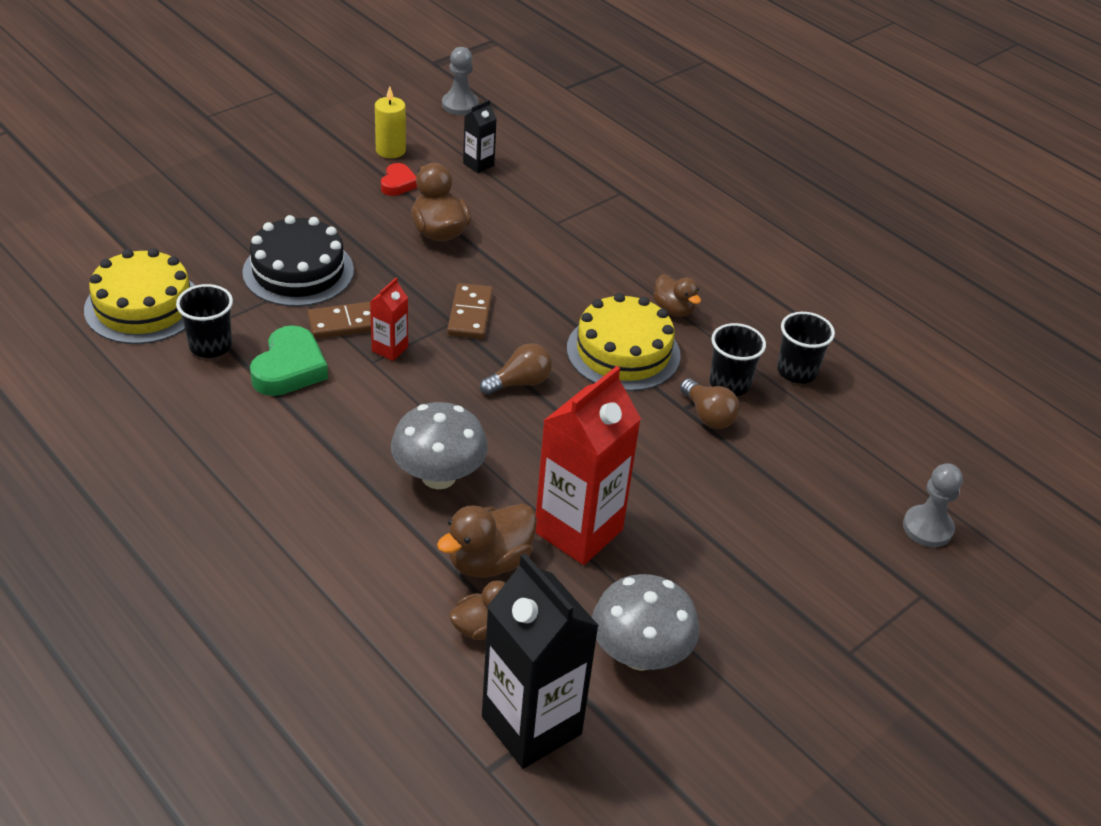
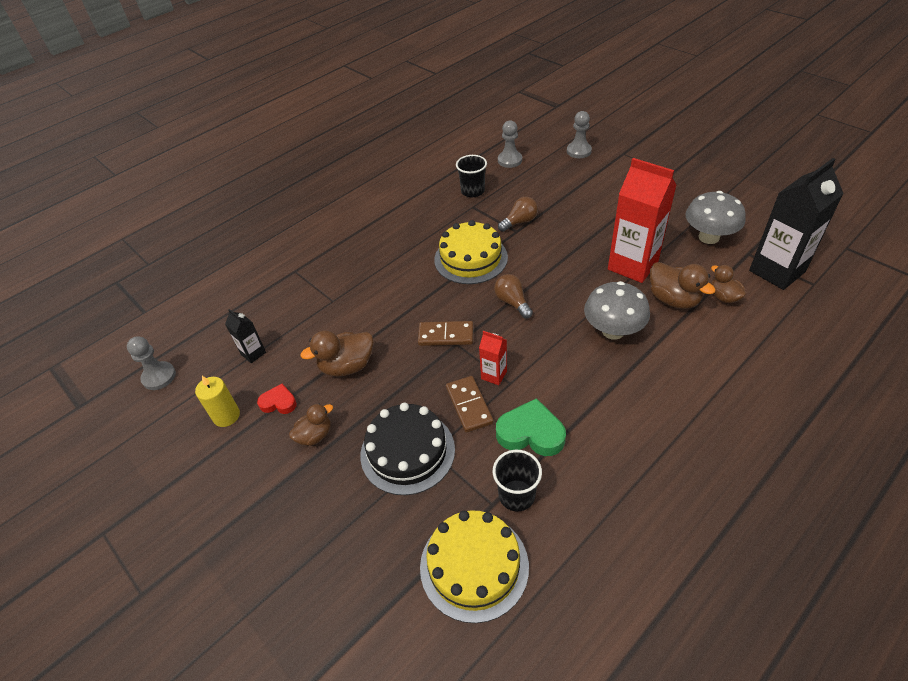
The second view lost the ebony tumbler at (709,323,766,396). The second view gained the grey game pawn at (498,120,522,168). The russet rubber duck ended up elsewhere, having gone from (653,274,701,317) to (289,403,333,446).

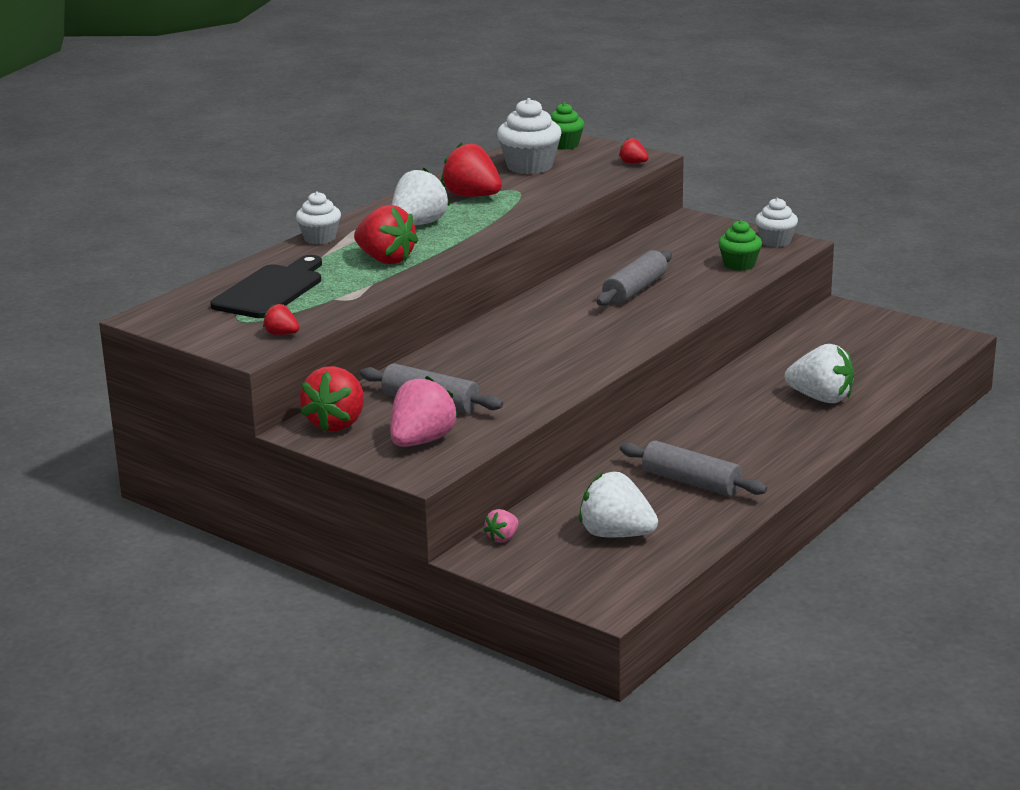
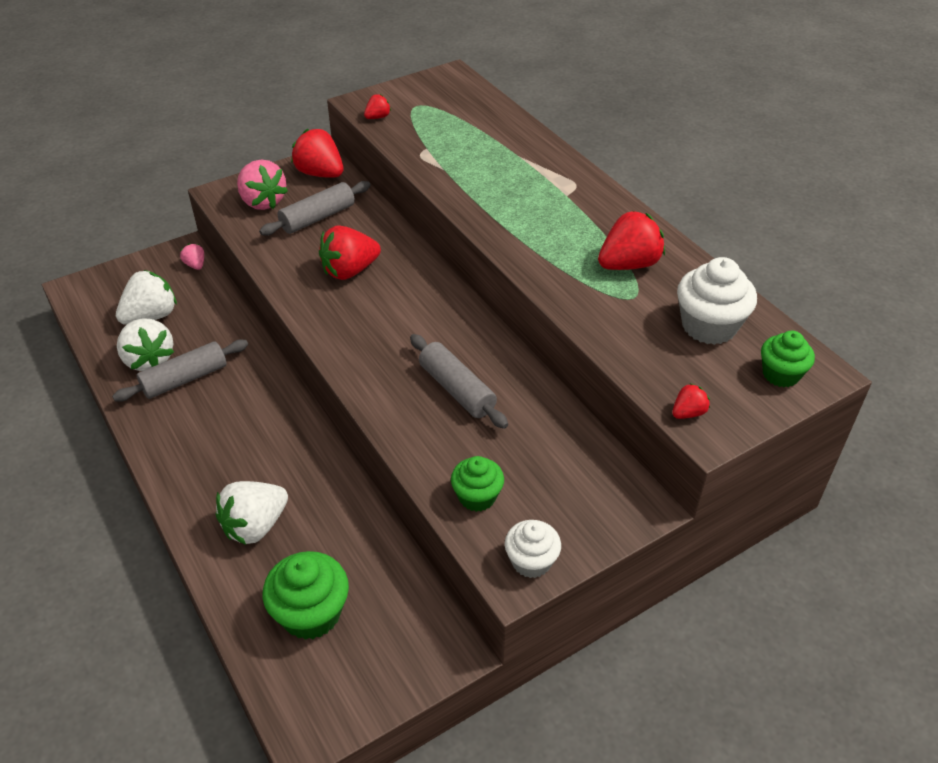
The second view lost the ebony cutting board at (210,255,322,318). The second view lost the snow-white cupcake at (296,192,341,244). The second view gained the emerald cupcake at (263,551,349,640). The red berry ended up elsewhere, having gone from (354,205,419,264) to (319,225,381,280). The snow-white berry ended up elsewhere, having gone from (392,168,450,225) to (117,318,174,371).

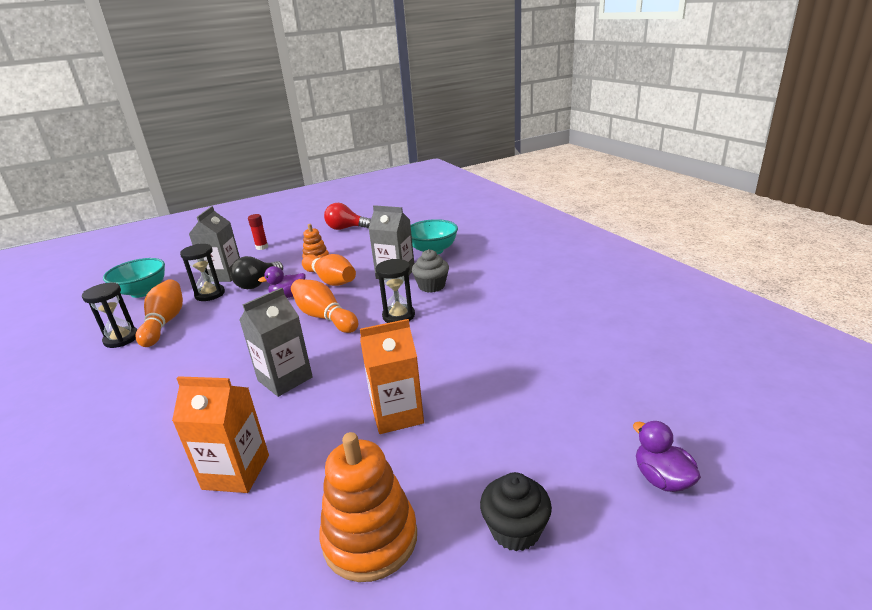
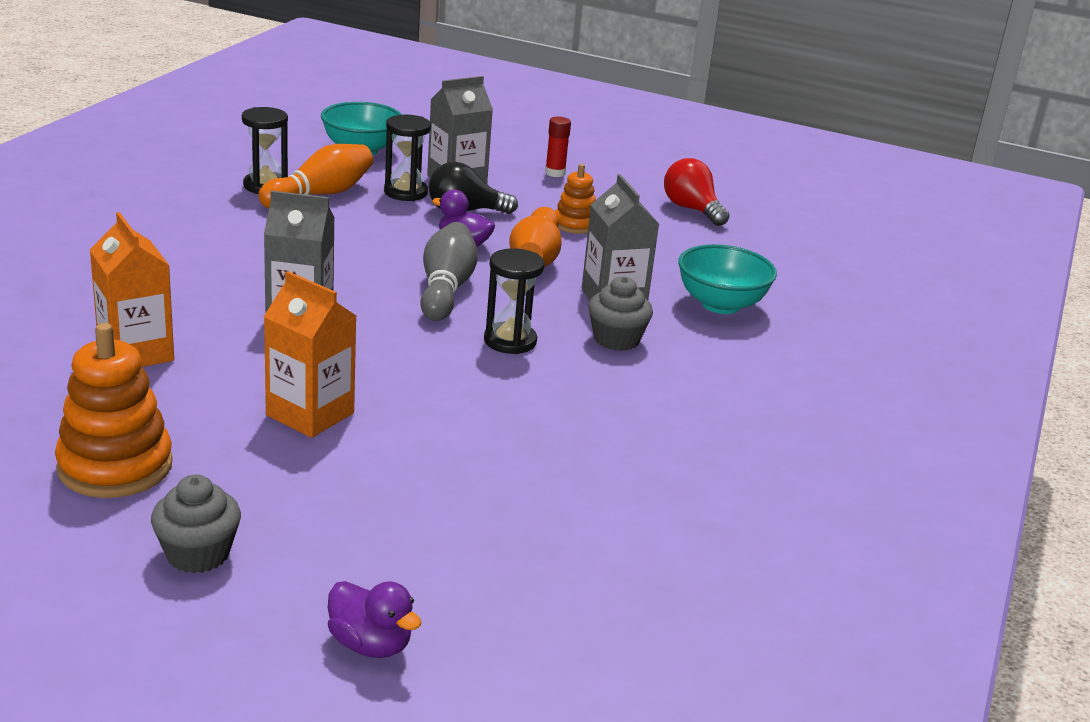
What was the orange bowling pin at (291,279,358,333) turned into the grey bowling pin at (420,222,478,321). What was the ebony cupcake at (480,472,552,552) turned into the grey cupcake at (151,475,241,573). The royal purple rubber duck at (633,421,701,492) ended up facing another way, 105 degrees clockwise from before.

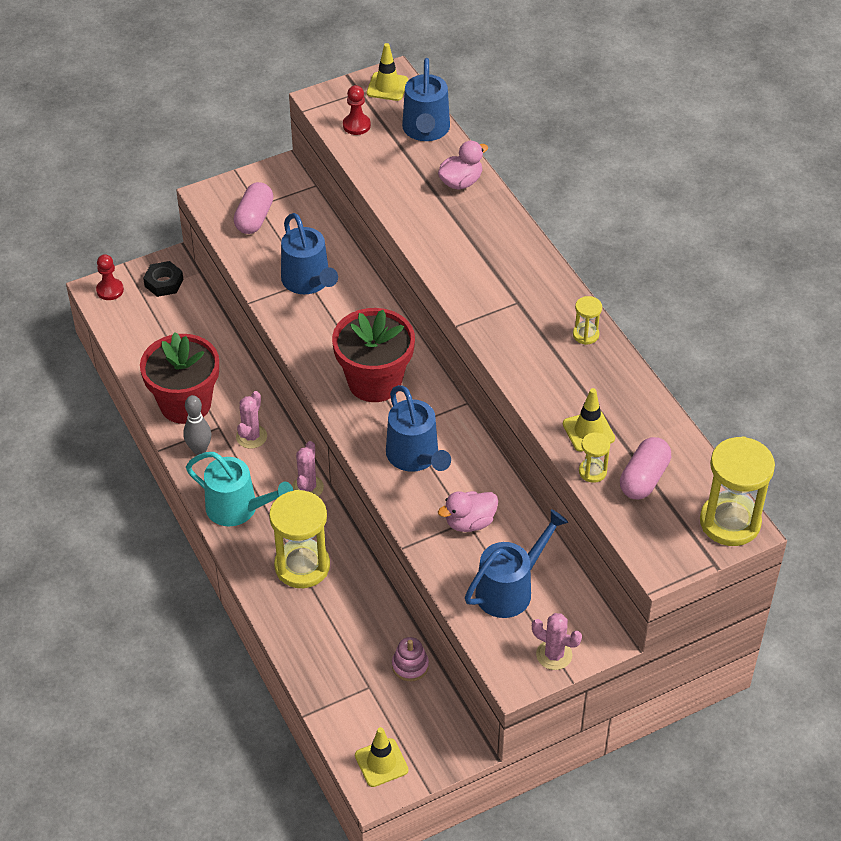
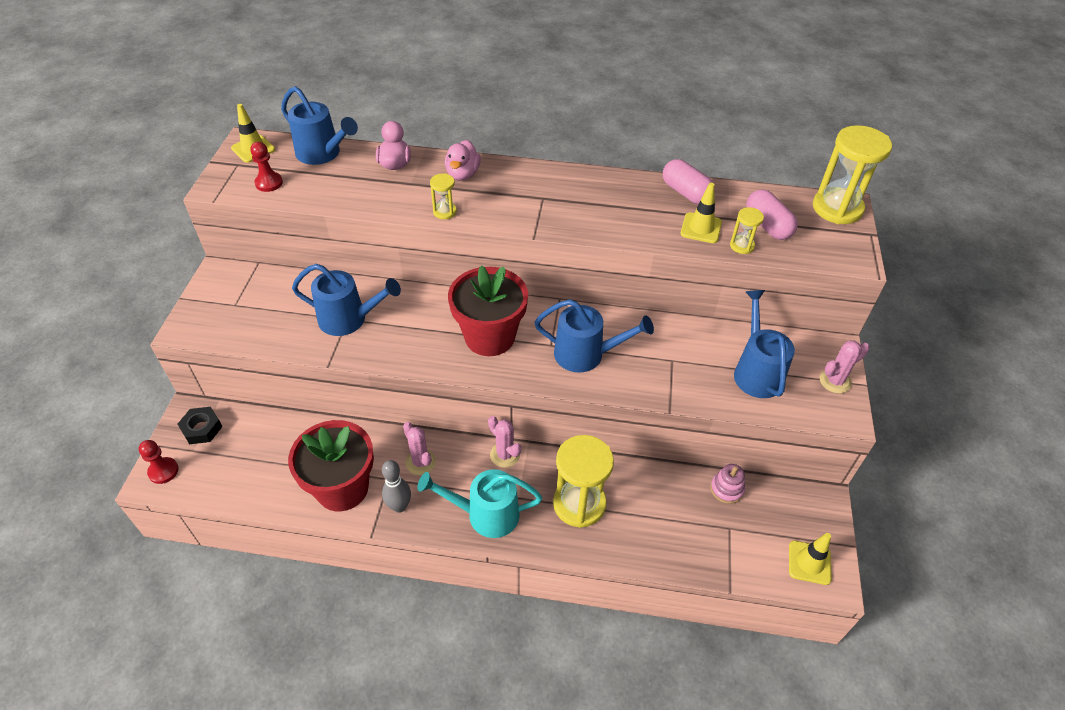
The pink pill shape ended up elsewhere, having gone from (234,182,274,234) to (663,159,715,204). The pink rubber duck ended up elsewhere, having gone from (438,491,498,532) to (445,140,481,180). The golden sand timer ended up elsewhere, having gone from (573,296,602,345) to (430,173,457,219). The teal watering pot at (186,452,293,526) ended up facing another way, 150 degrees counterclockwise from before.

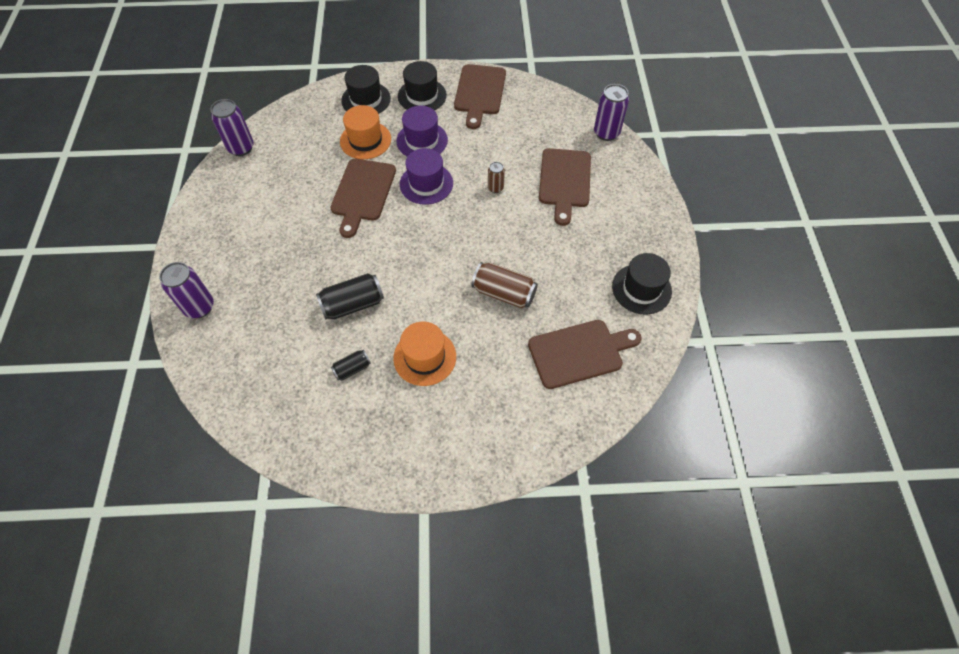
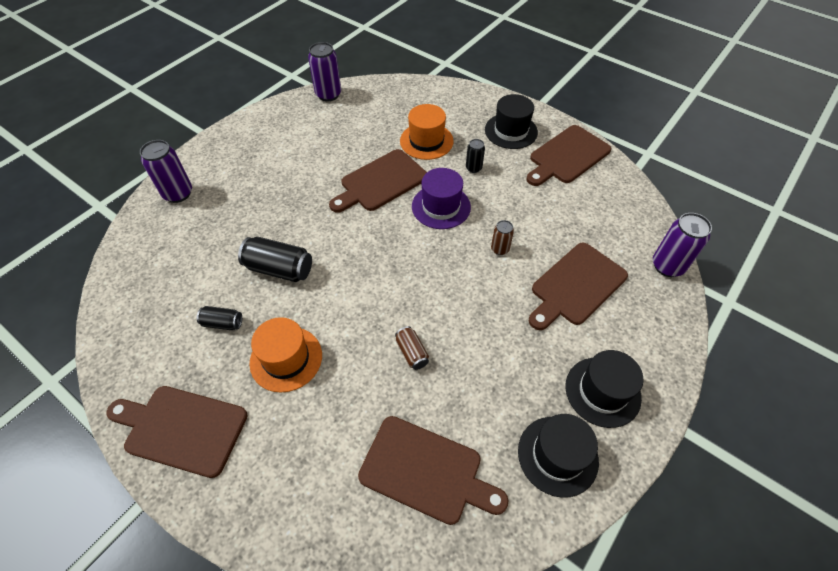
The second view gained the russet cutting board at (106,386,248,478). The ebony top hat ended up elsewhere, having gone from (341,65,391,114) to (565,350,643,428). Where the royal purple top hat stood at (396,106,448,157), the ebony tin came to stand at (466,139,485,173). The size of the russet tin at (472,262,538,308) changed by a factor of 0.57.

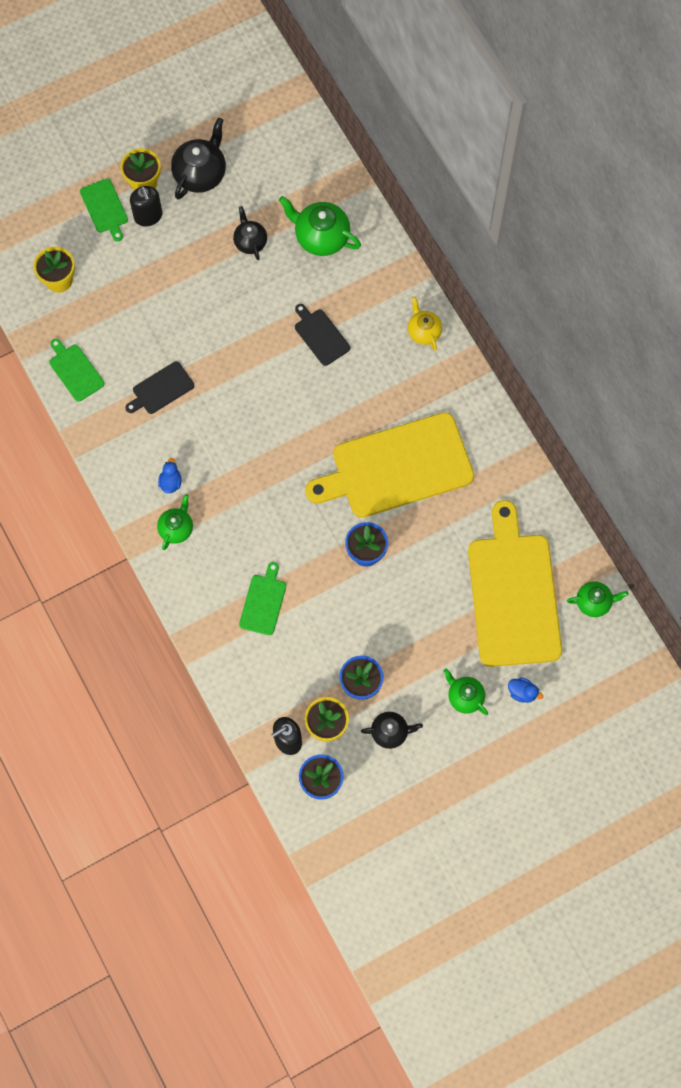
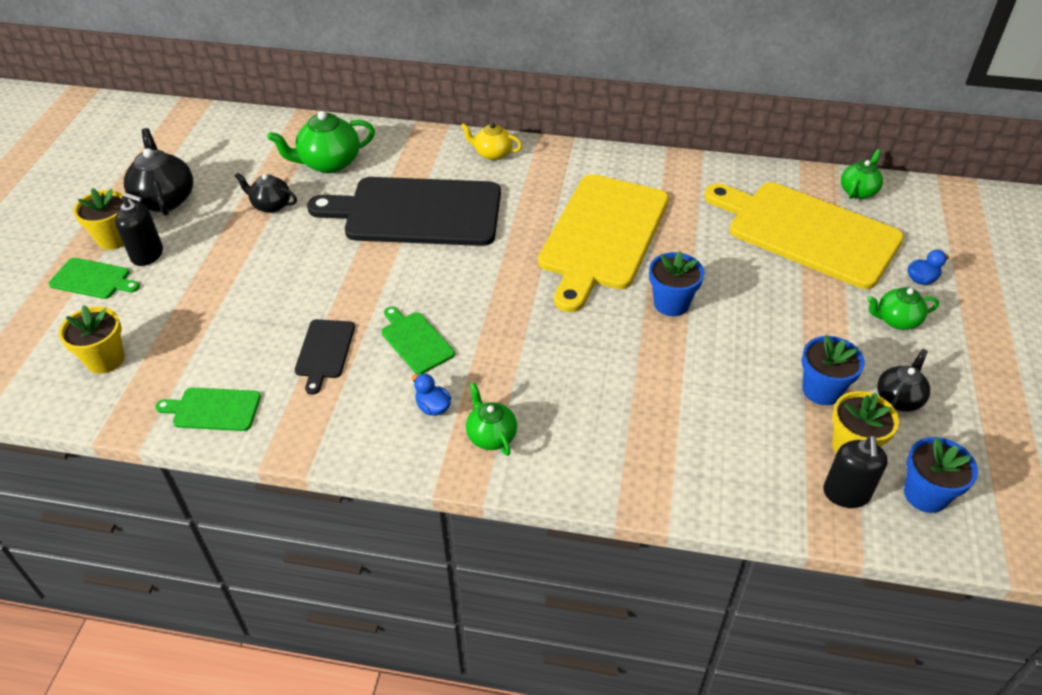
The emerald cutting board ended up elsewhere, having gone from (239,562,286,635) to (381,307,455,374). The size of the ebony cutting board at (295,304,350,366) changed by a factor of 2.29.

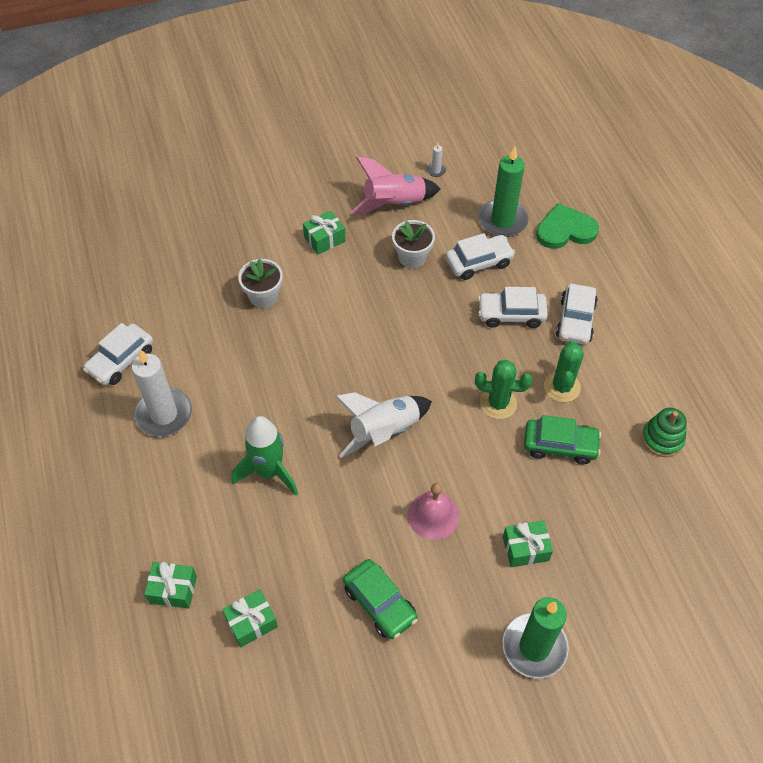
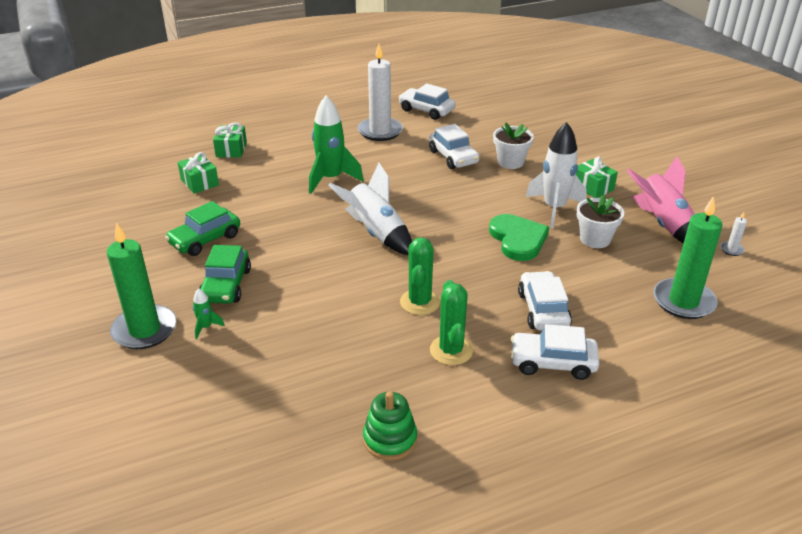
The second view lost the pink bell at (408,483,459,540). The second view lost the emerald gift at (503,520,553,567). The second view gained the emerald rocket at (193,288,225,339). The second view gained the snow-white rocket at (526,122,587,228). The snow-white automobile ended up elsewhere, having gone from (446,233,515,280) to (429,124,480,169). The emerald automobile ended up elsewhere, having gone from (524,415,601,464) to (199,245,251,304). The emerald heart shape ended up elsewhere, having gone from (536,203,599,249) to (489,214,549,261). The emerald cactus at (544,341,584,402) ended up facing another way, 75 degrees clockwise from before.

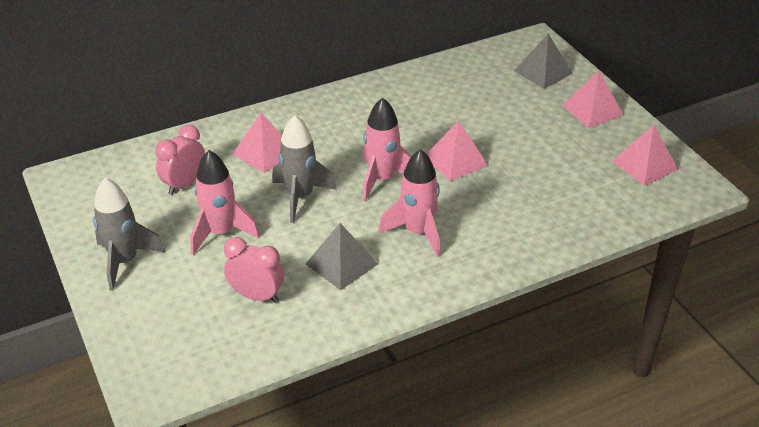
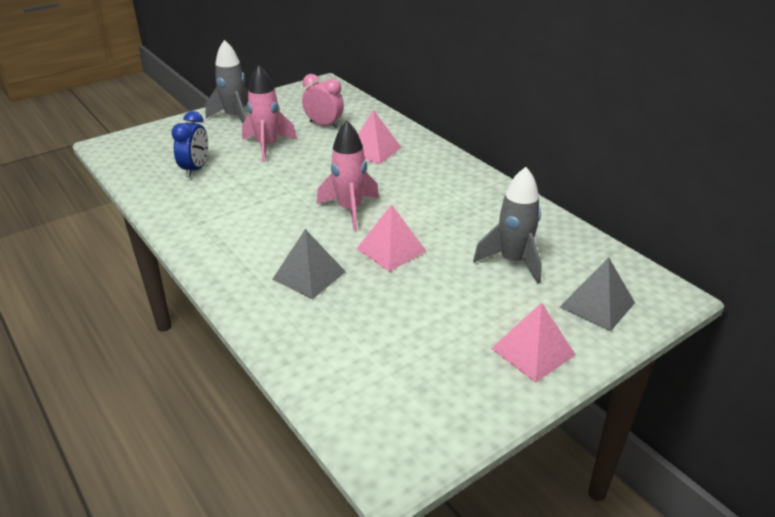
The second view lost the pink rocket at (379,149,440,257). The second view lost the pink pyramid at (612,125,679,186). The grey rocket ended up elsewhere, having gone from (272,115,337,223) to (473,167,542,284). The grey pyramid ended up elsewhere, having gone from (306,223,378,290) to (272,229,346,299). What was the pink alarm clock at (224,237,284,303) turned into the blue alarm clock at (171,111,208,178).

